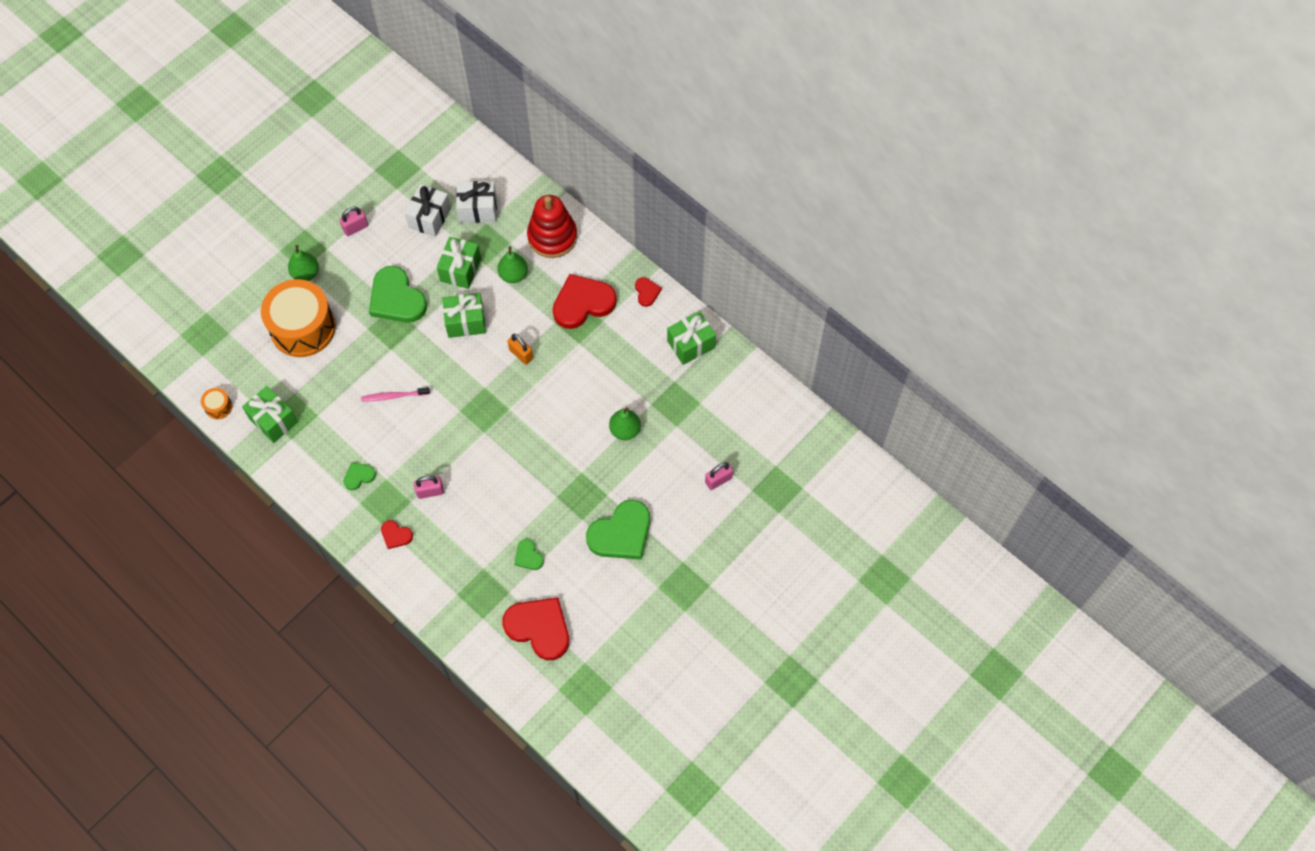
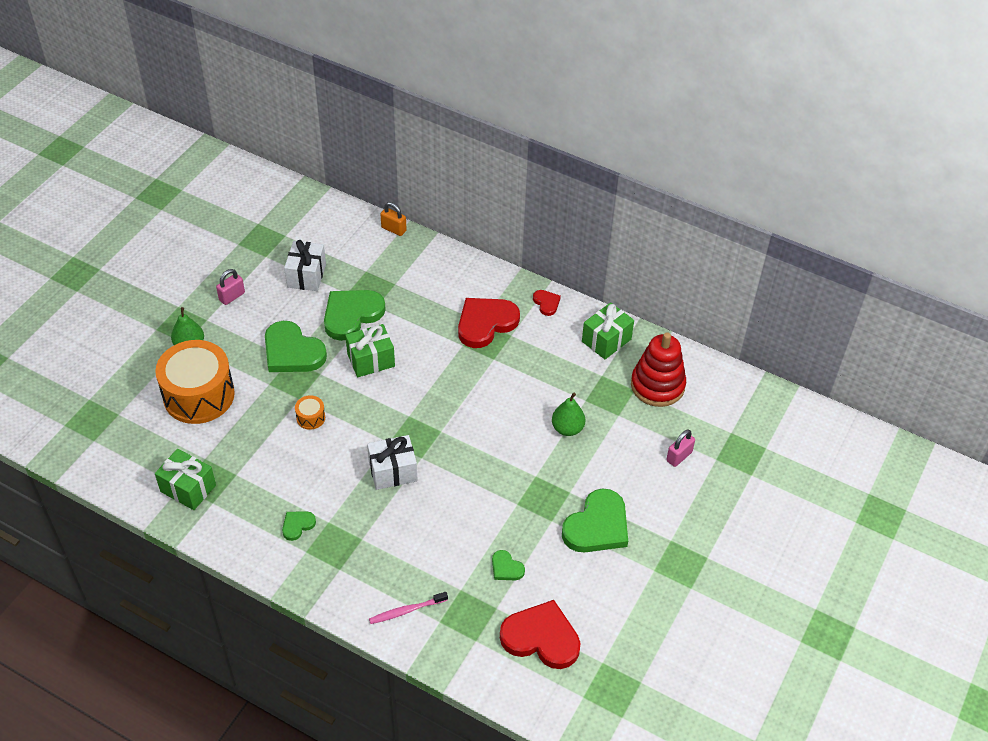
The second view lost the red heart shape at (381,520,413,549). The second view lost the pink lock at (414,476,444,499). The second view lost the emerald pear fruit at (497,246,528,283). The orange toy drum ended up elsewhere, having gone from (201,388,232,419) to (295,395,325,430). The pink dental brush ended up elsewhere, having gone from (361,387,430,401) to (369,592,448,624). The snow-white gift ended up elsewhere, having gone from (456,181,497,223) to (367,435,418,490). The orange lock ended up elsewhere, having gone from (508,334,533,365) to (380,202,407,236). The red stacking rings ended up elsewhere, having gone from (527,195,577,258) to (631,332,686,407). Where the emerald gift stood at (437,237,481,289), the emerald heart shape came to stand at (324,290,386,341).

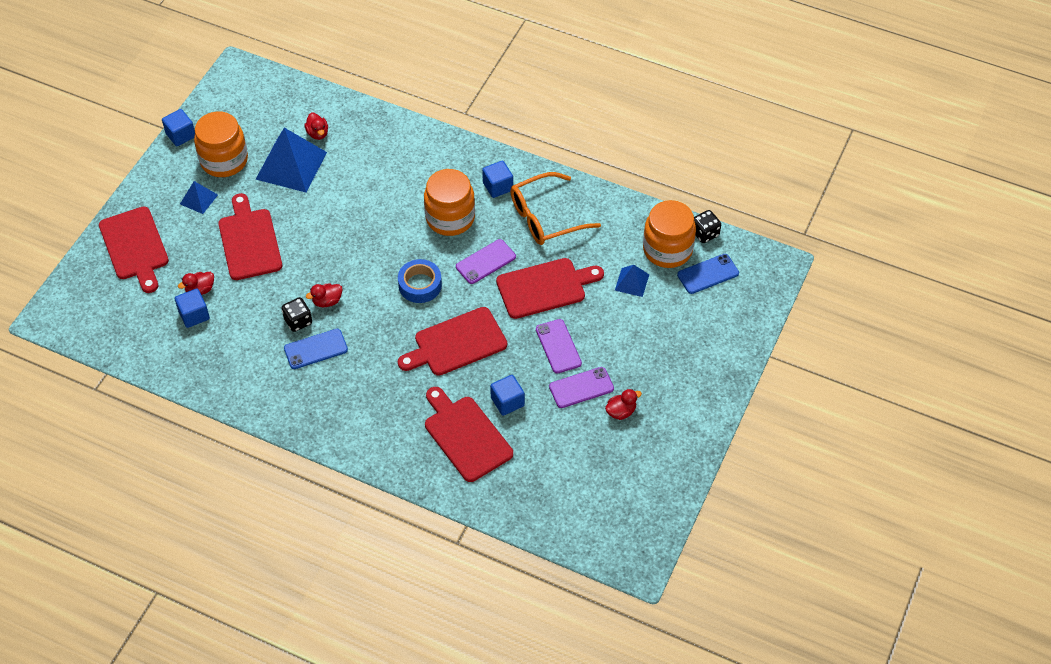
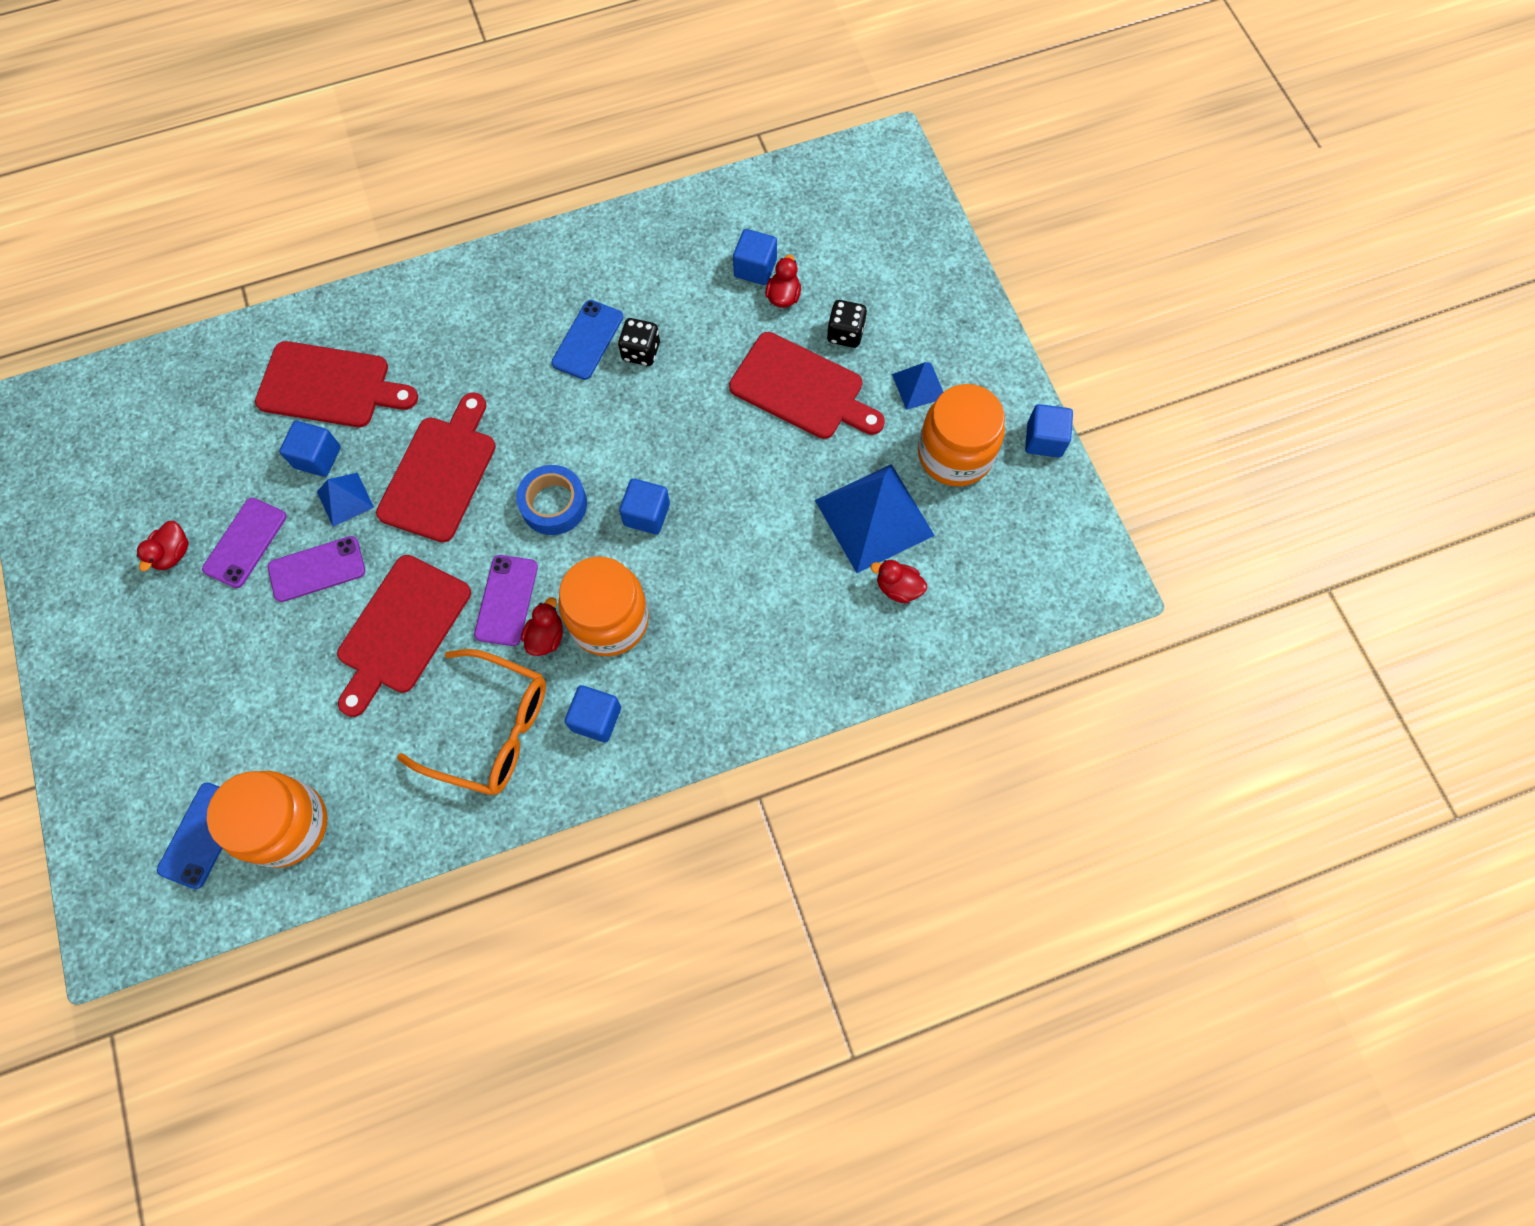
The second view lost the red cutting board at (99,207,169,293). The second view gained the blue solid cube at (619,478,670,535). The red rubber duck ended up elsewhere, having gone from (306,283,342,307) to (521,597,563,656). The blue pyramid ended up elsewhere, having gone from (615,265,649,297) to (317,473,374,527). The ebony dice ended up elsewhere, having gone from (694,210,721,243) to (827,300,867,348). The orange glasses at (510,172,601,245) ended up facing another way, 90 degrees clockwise from before. The royal purple phone at (536,319,582,374) ended up facing another way, 45 degrees counterclockwise from before.

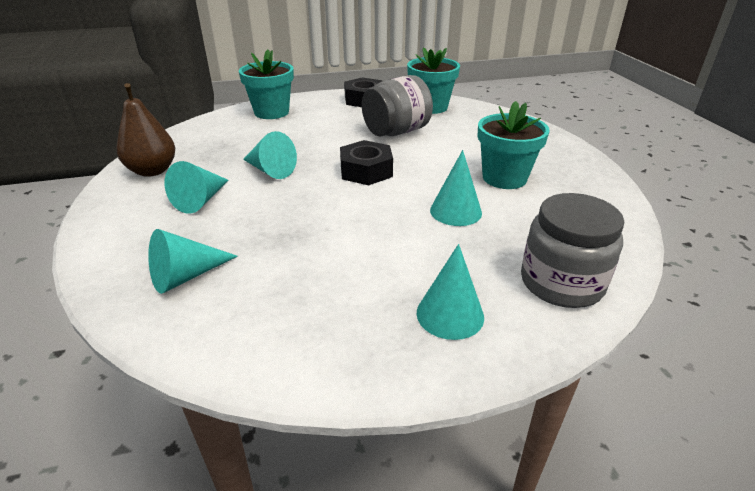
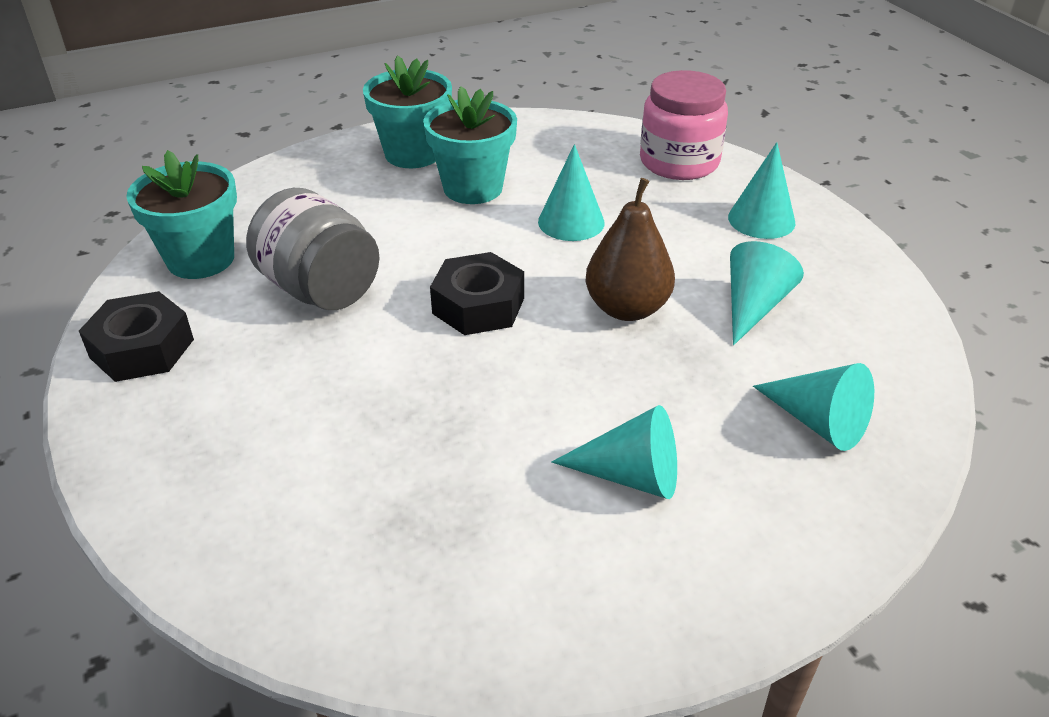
The russet pear fruit ended up elsewhere, having gone from (117,83,175,177) to (586,178,675,321). The teal potted plant ended up elsewhere, having gone from (239,49,294,119) to (363,56,452,168). The teal cone shape ended up elsewhere, having gone from (243,131,297,179) to (730,241,804,345). What was the grey jar at (521,193,625,308) turned into the pink jar at (640,70,728,180).

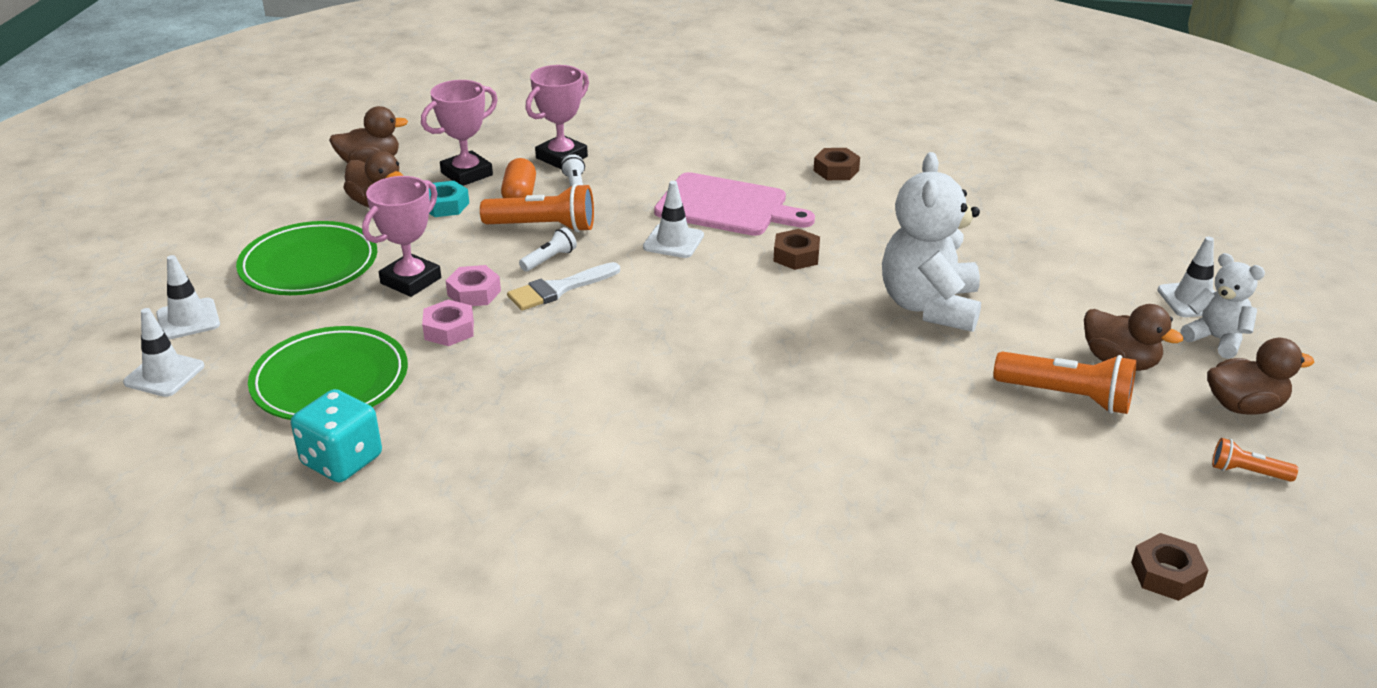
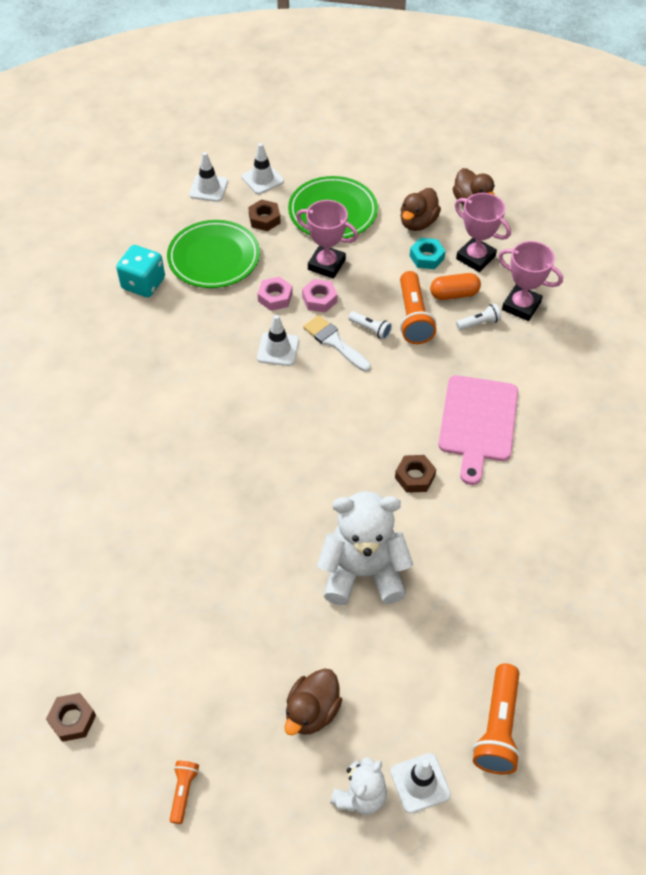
The second view lost the russet rubber duck at (1207,338,1314,414). The snow-white safety cone ended up elsewhere, having gone from (643,181,704,258) to (257,315,299,366). The russet hex nut ended up elsewhere, having gone from (814,148,860,180) to (248,199,281,231). The orange torch ended up elsewhere, having gone from (994,352,1136,414) to (473,664,521,774).

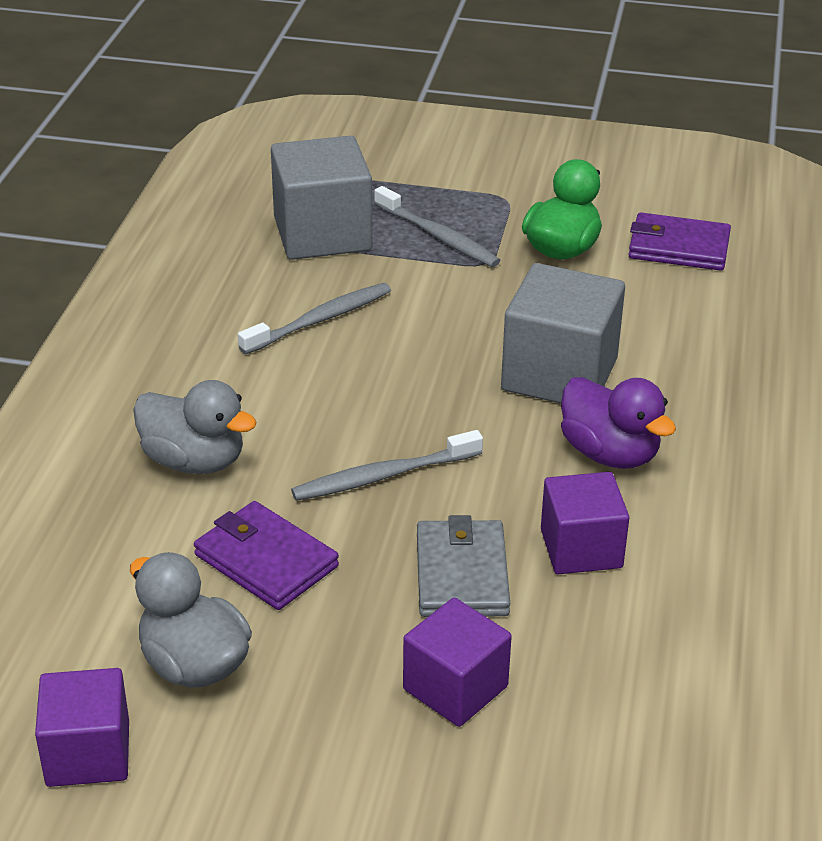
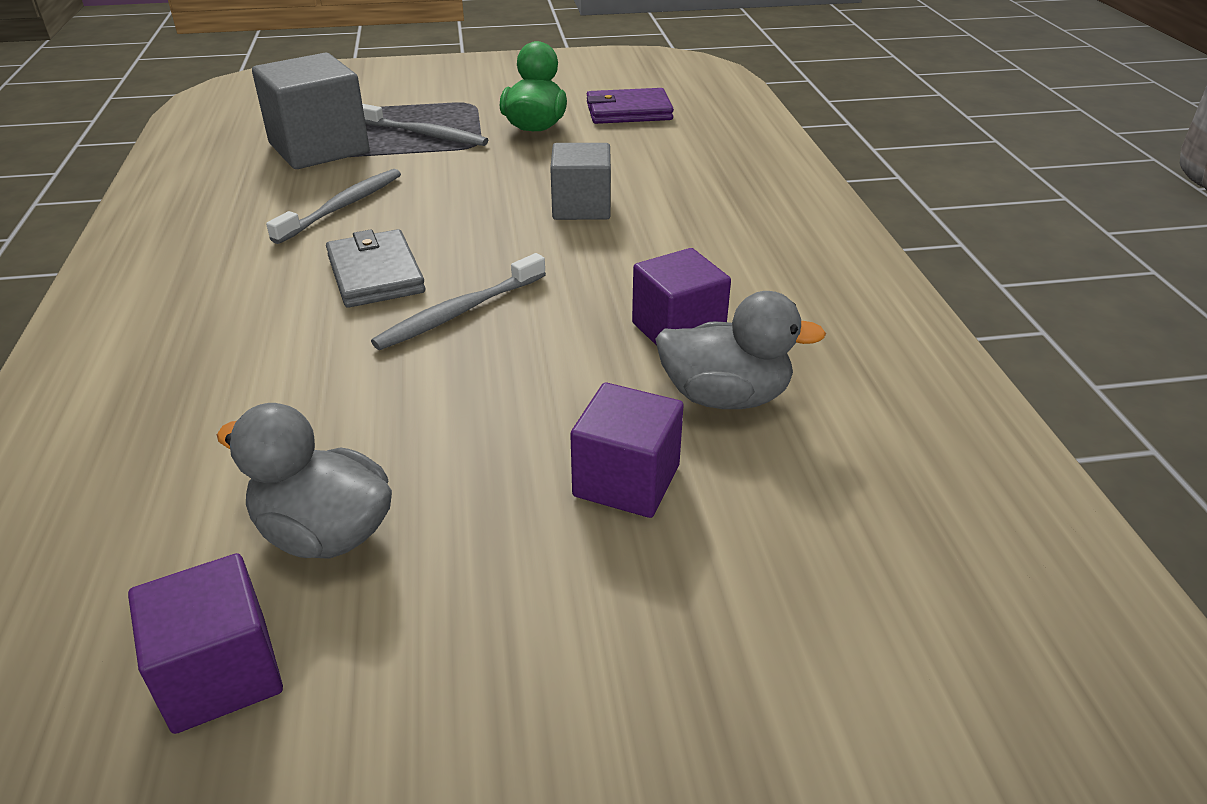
The second view lost the royal purple billfold at (194,501,339,610). The second view lost the royal purple rubber duck at (561,377,676,469). The grey rubber duck ended up elsewhere, having gone from (133,380,257,474) to (655,291,826,409). The grey billfold ended up elsewhere, having gone from (417,515,510,617) to (326,229,426,308). The size of the grey solid cube at (501,263,625,403) changed by a factor of 0.64.

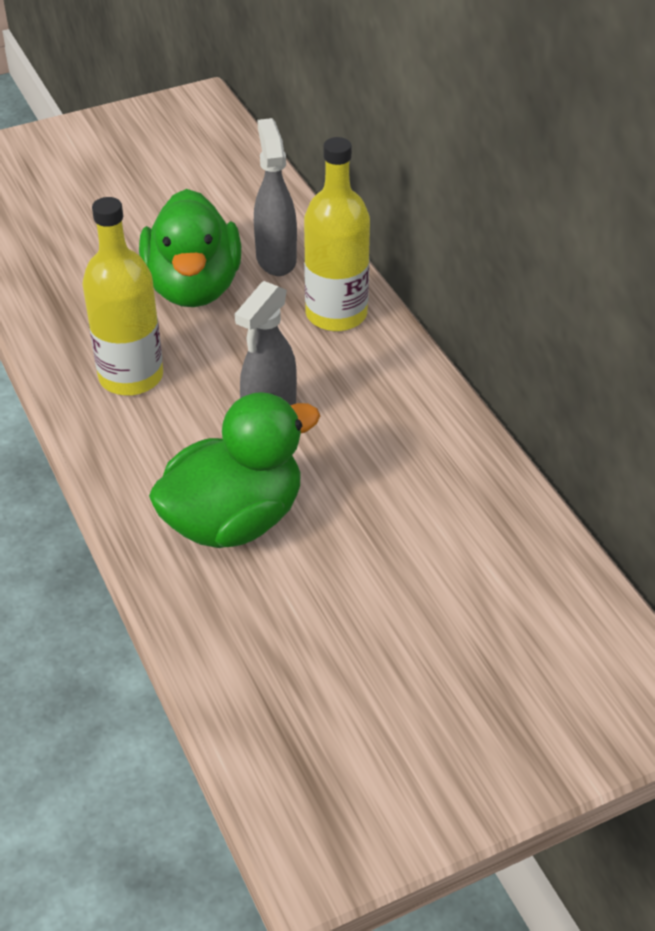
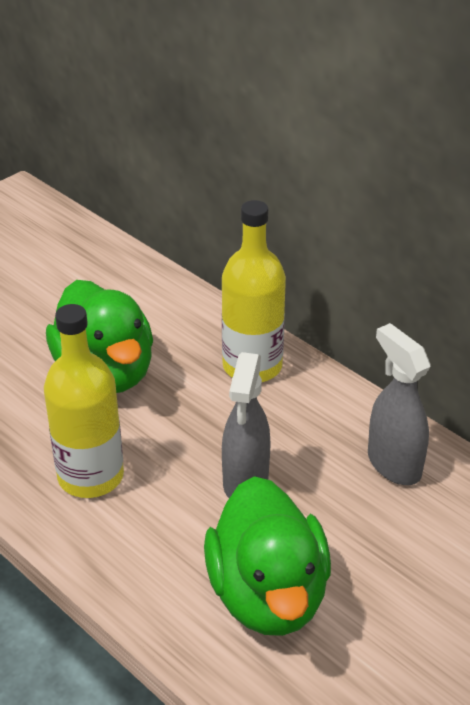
The grey spray bottle ended up elsewhere, having gone from (254,118,297,276) to (368,323,431,485). The emerald rubber duck at (149,392,320,548) ended up facing another way, 135 degrees clockwise from before.

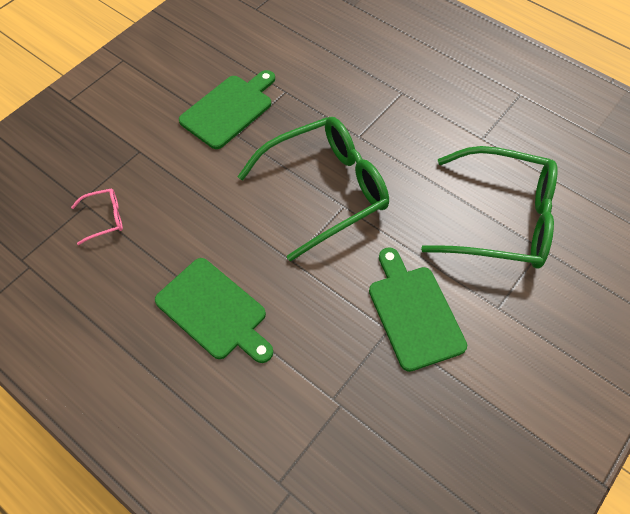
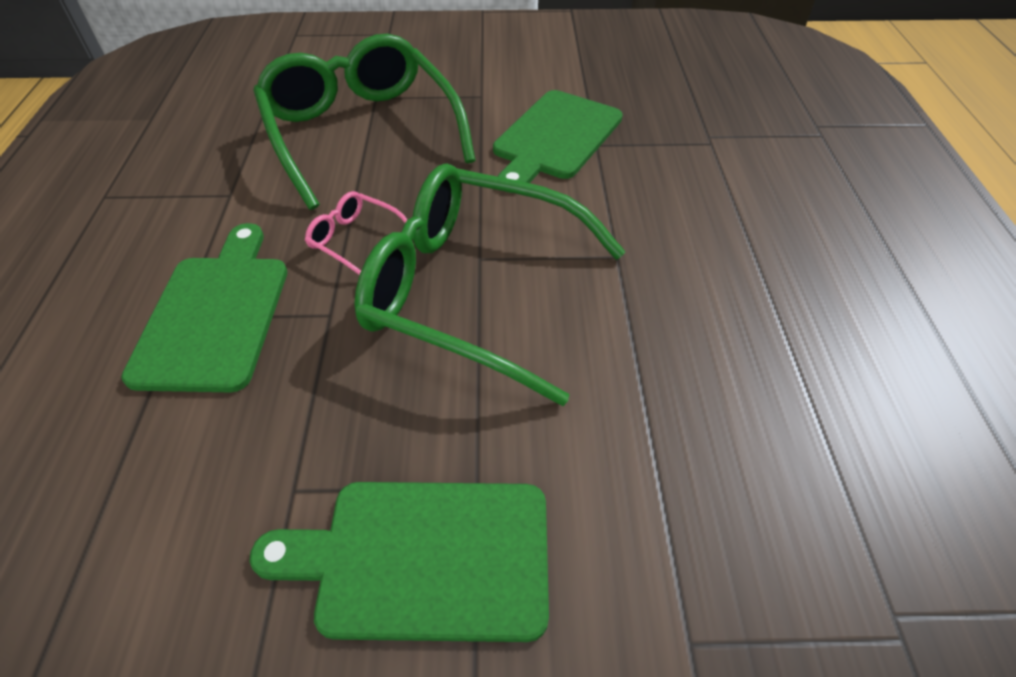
The pink glasses ended up elsewhere, having gone from (71,189,123,245) to (305,191,408,275). The emerald cutting board ended up elsewhere, having gone from (155,258,273,363) to (121,223,287,392).

